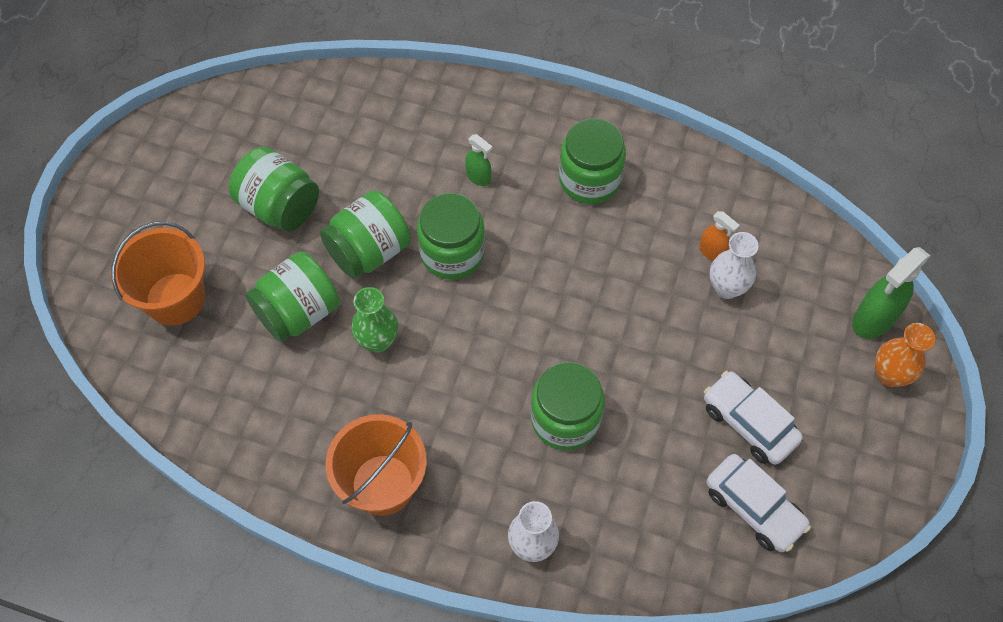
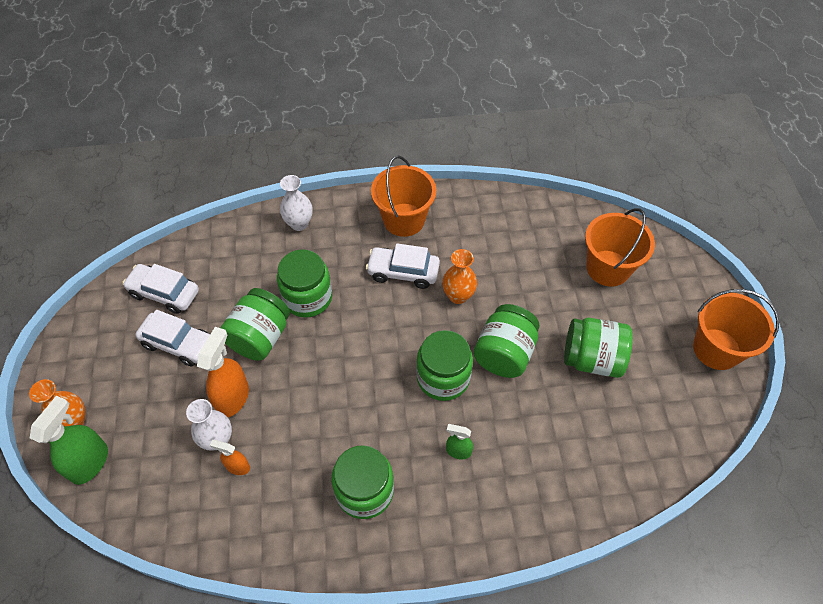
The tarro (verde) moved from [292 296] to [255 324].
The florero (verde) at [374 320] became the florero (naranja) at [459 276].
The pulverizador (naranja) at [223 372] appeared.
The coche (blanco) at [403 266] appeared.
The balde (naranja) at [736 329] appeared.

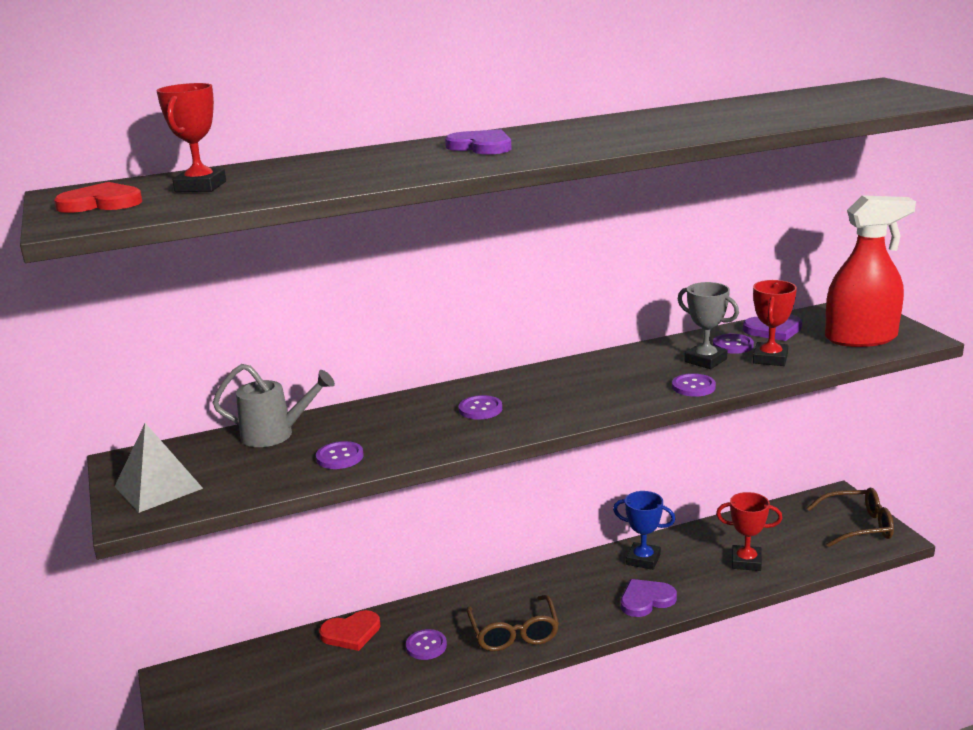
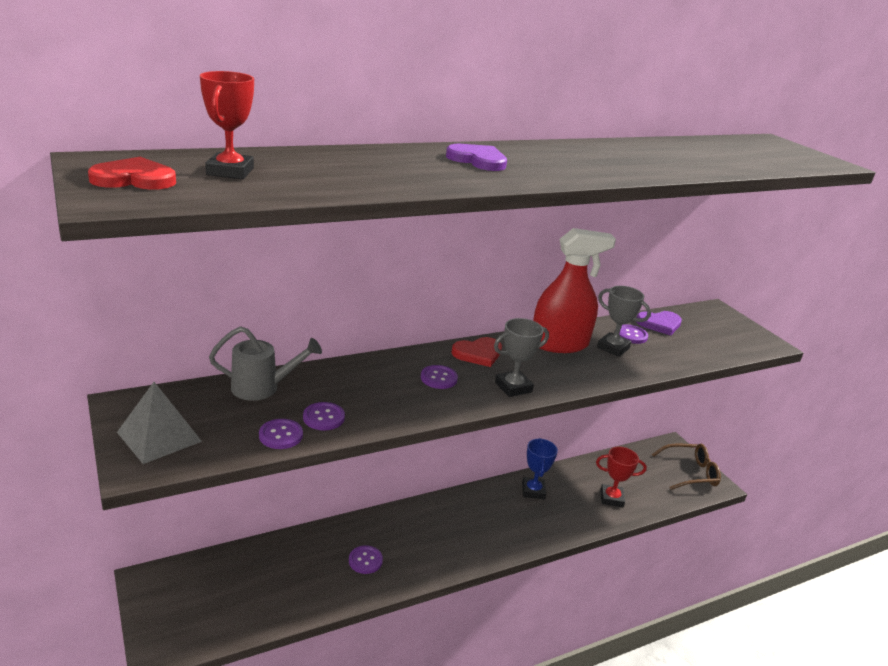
The corazón (rojo) moved from [350 630] to [477 352].
The gafas (marrón) at [512 623] disappeared.
The trofeo (azul) at [644 530] turned 75 degrees clockwise.
The corazón (morado) at [649 598] disappeared.
The botón (morado) moved from [694 385] to [281 434].
The trofeo (rojo) at [775 323] disappeared.
The pulverizador (rojo) moved from [870 271] to [574 290].
The trofeo (gris) at [521 357] appeared.

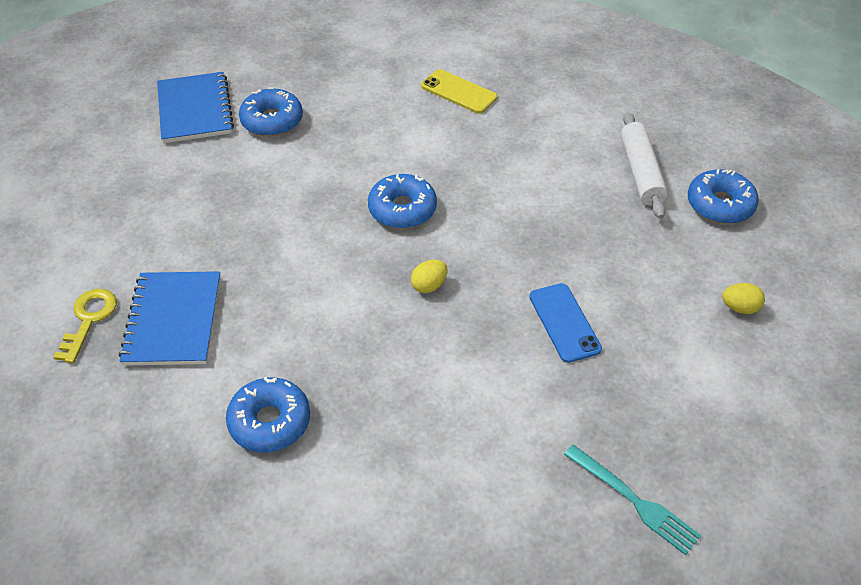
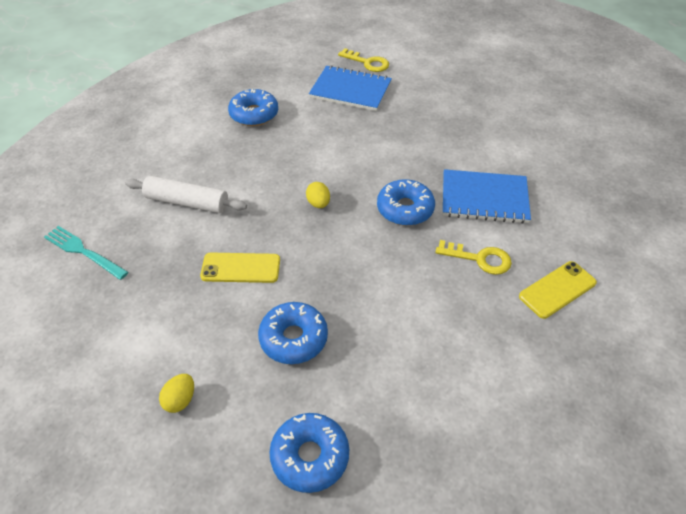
The cuaderno (azul) moved from [195 107] to [487 196].
The rosquilla (azul) moved from [271 112] to [293 333].
The móvil (azul) at [565 323] became the móvil (amarillo) at [240 268].
The tenedor (turquesa) at [633 499] turned 60 degrees clockwise.
The rodillo (blanco) moved from [644 165] to [186 194].
The llave (amarillo) at [474 257] appeared.

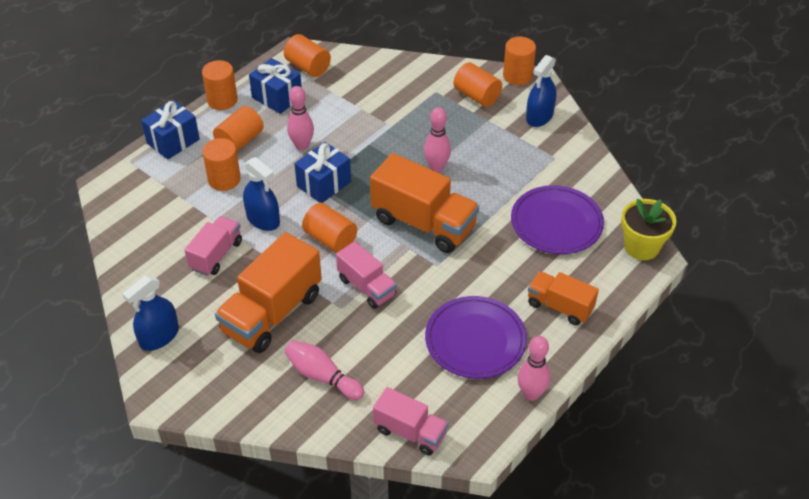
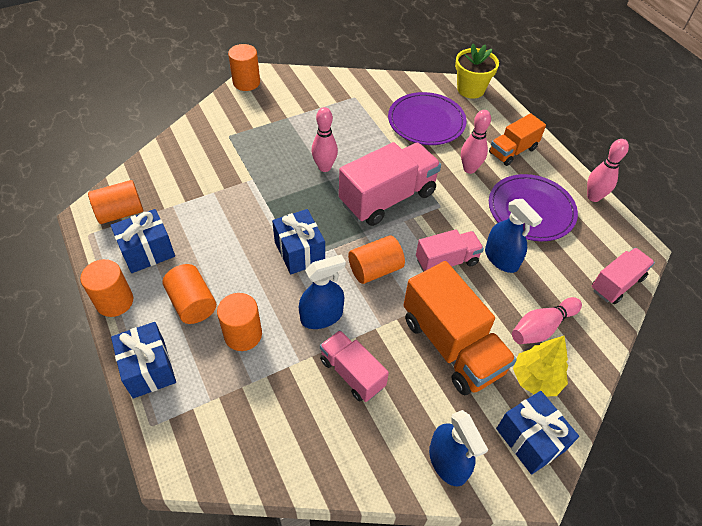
The bolo (rosa) moved from [300 118] to [476 142].
The camión (naranja) at [424 203] became the camión (rosa) at [390 184].
The cilindro (naranja) at [478 84] disappeared.
The pulverizador (azul) moved from [541 91] to [513 236].
The regalo (azul) at [537 433] appeared.
The árbol (amarillo) at [540 366] appeared.

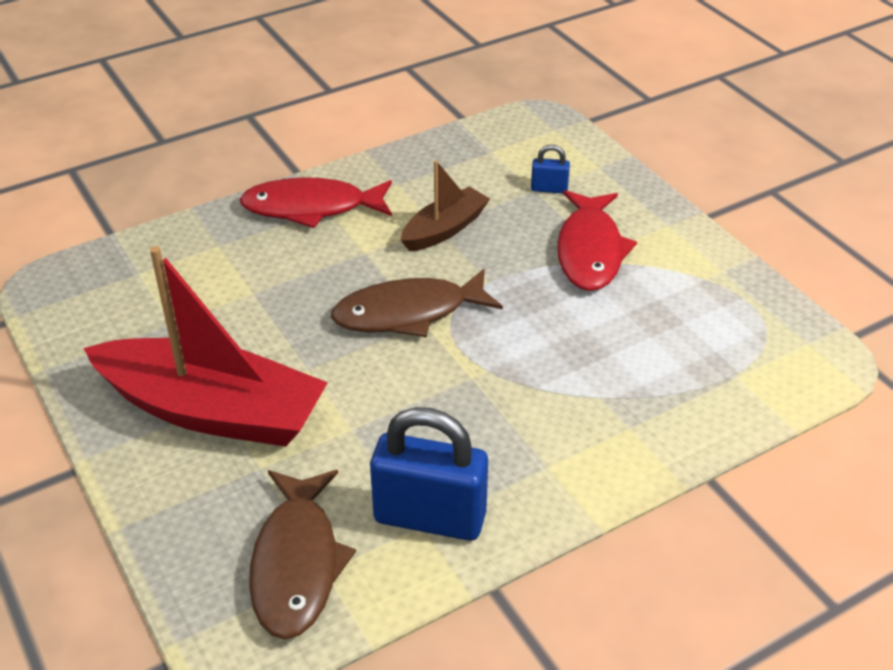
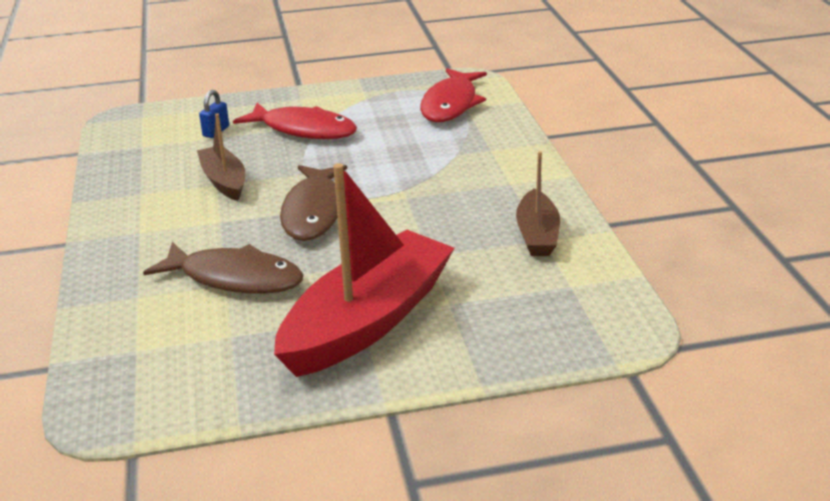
The pez (rojo) moved from [315 202] to [453 95].
The pez (marrón) moved from [302 555] to [223 268].
The candado (azul) at [429 474] was replaced by the barco (marrón) at [538 203].

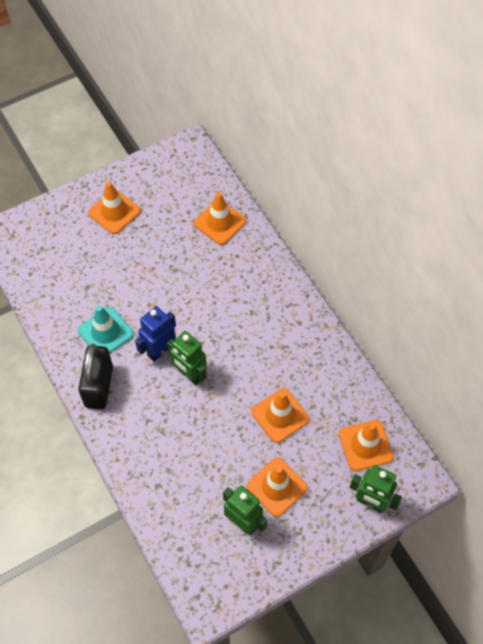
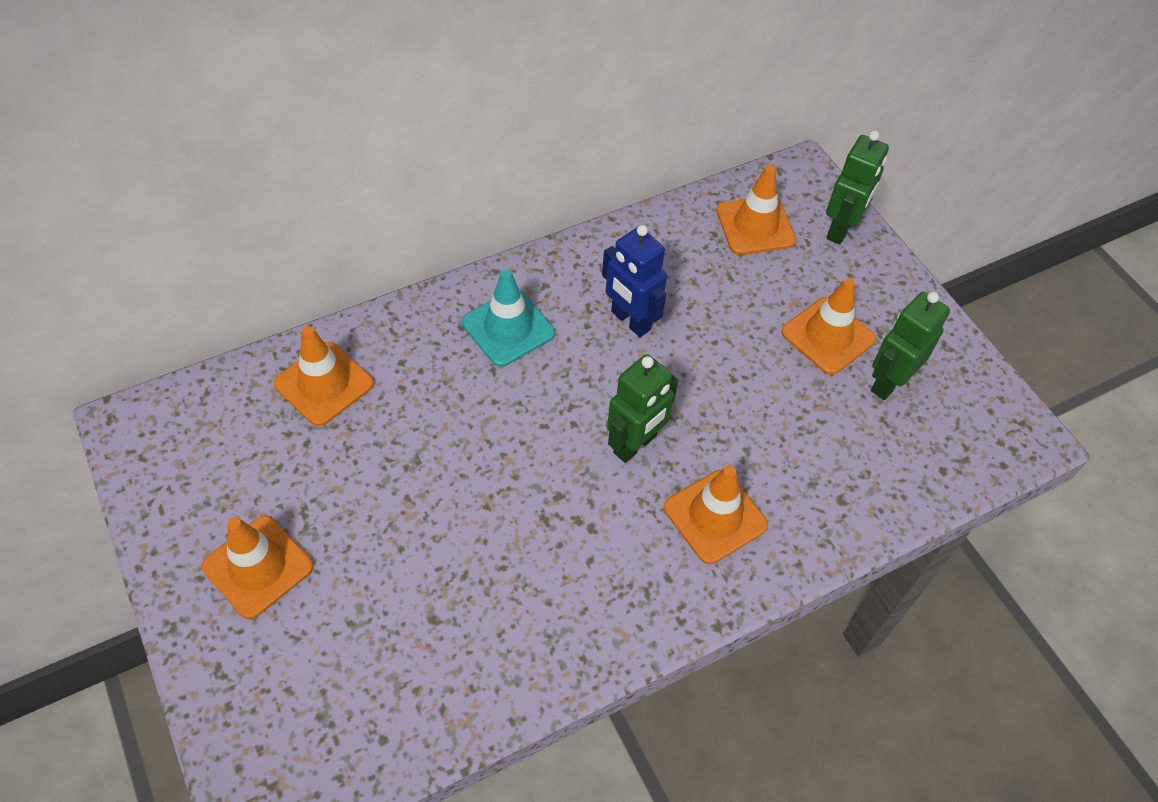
The cono de tráfico (turquesa) moved from [105 330] to [508 318].
The candado (negro) at [95 376] disappeared.
The robot (azul) moved from [155 334] to [634 281].
The cono de tráfico (naranja) moved from [280 415] to [716 514].

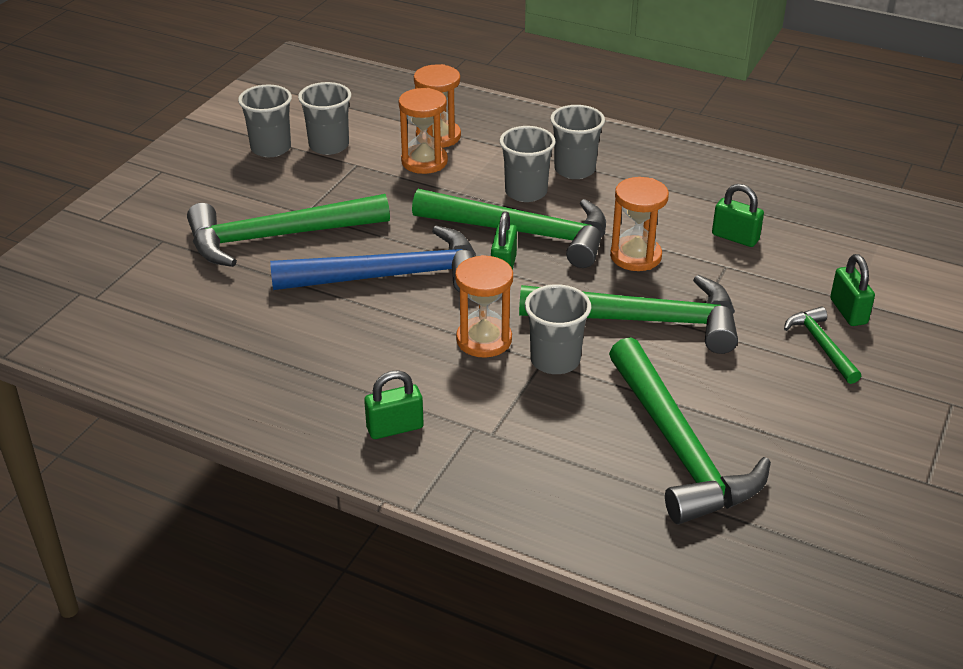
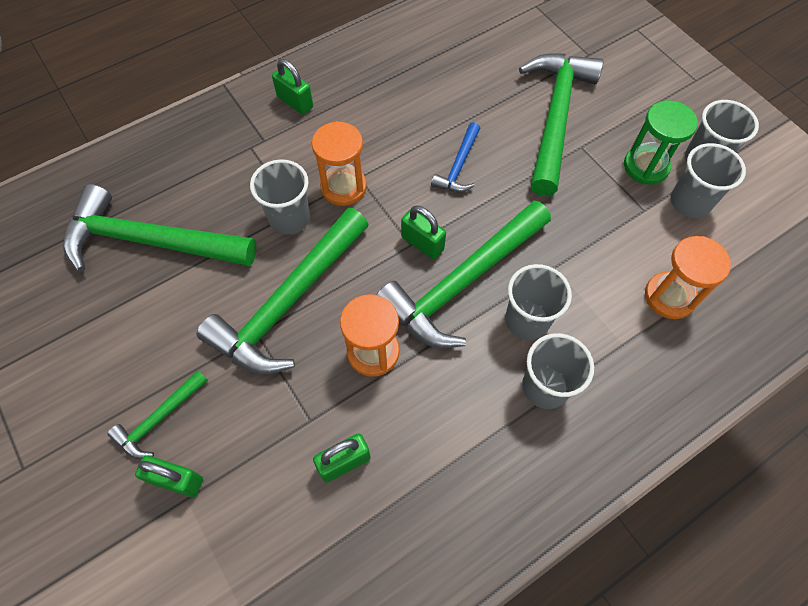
The martillo (azul) at [373 259] changed to 0.48 times the size.
The candado (verde) at [394 404] turned 60 degrees counterclockwise.
The reloj de arena (naranja) at [423 131] disappeared.
The martillo (verde) at [822 345] turned 120 degrees clockwise.
The reloj de arena (verde) at [661 142] appeared.

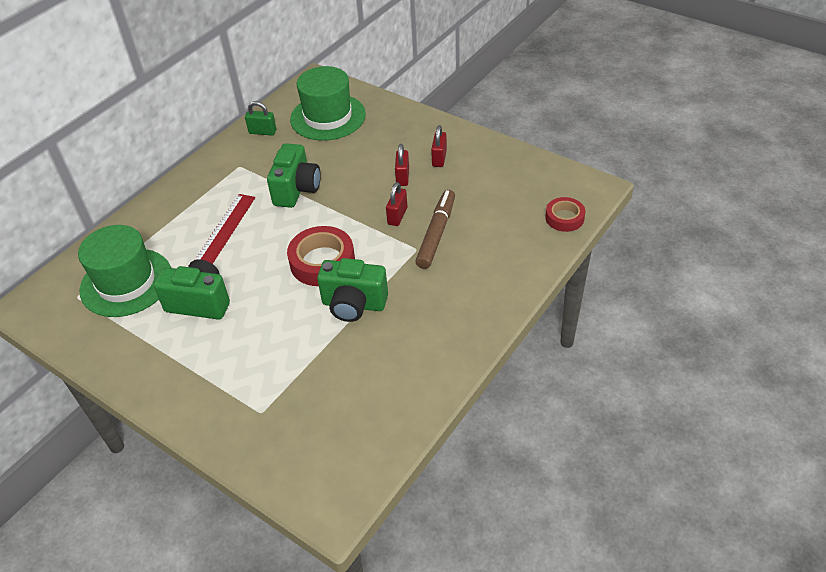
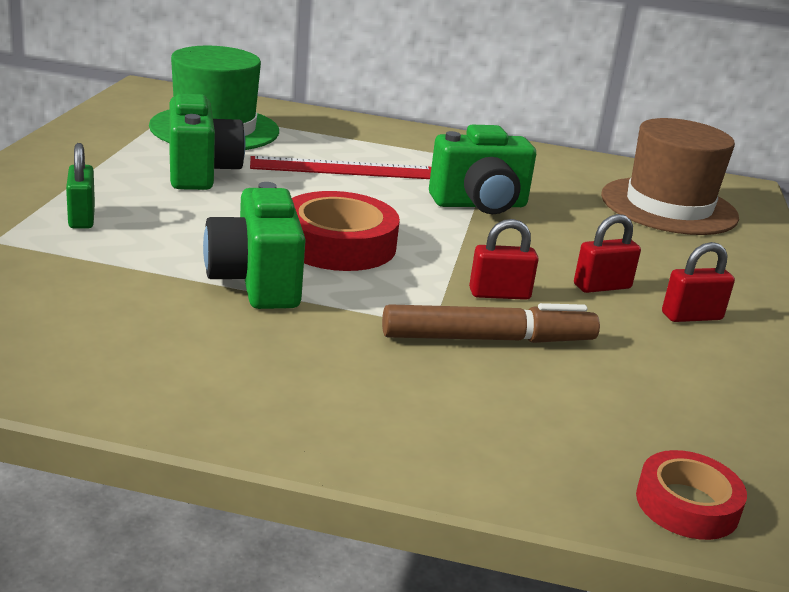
The candado (verde) moved from [260 118] to [80 186].
The sombrero (verde) at [328 103] became the sombrero (marrón) at [670 176].

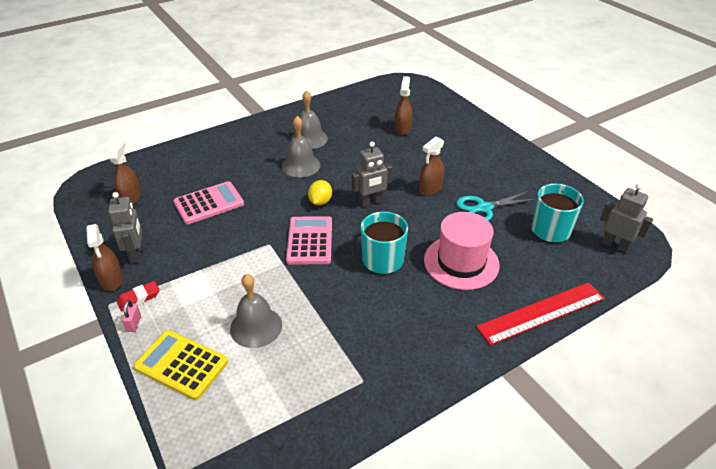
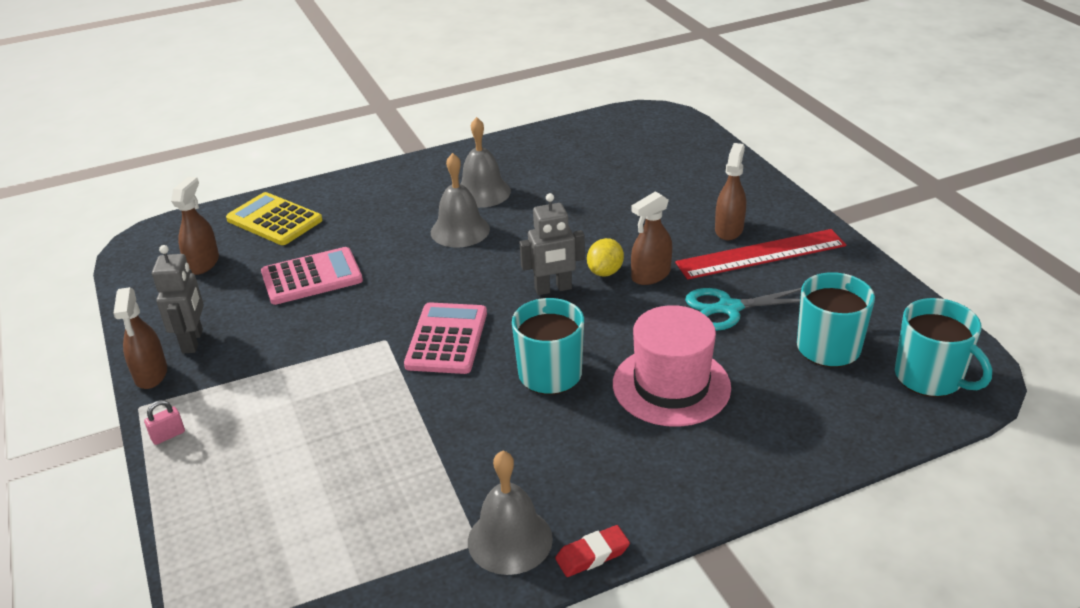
The goma de borrar (rojo) moved from [138 296] to [592 551].
The candado (rosa) at [131 316] turned 45 degrees clockwise.
The calculadora (amarillo) moved from [180 365] to [274 218].
The campana (gris) moved from [256 311] to [510 512].
The limón (amarillo) moved from [320 193] to [605 257].
The pulverizador (marrón) moved from [403 105] to [730 191].
The regla (rojo) moved from [540 313] to [760 254].
The robot (gris) at [626 218] was replaced by the taza (turquesa) at [943 347].

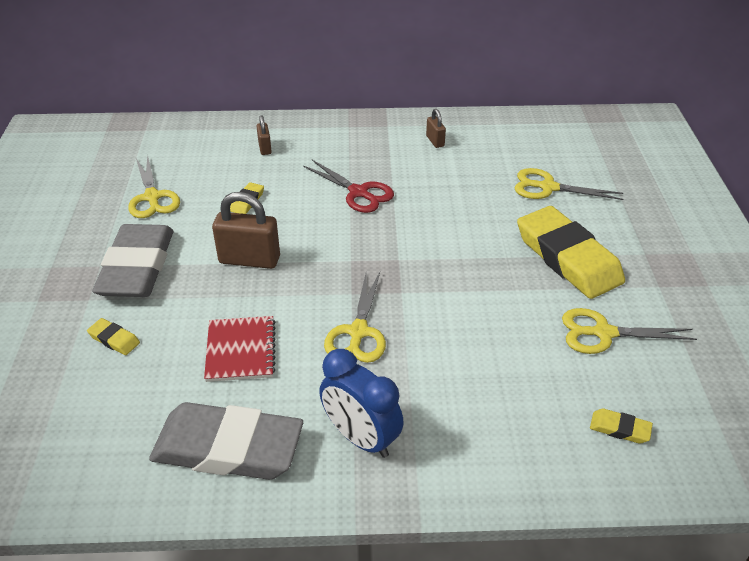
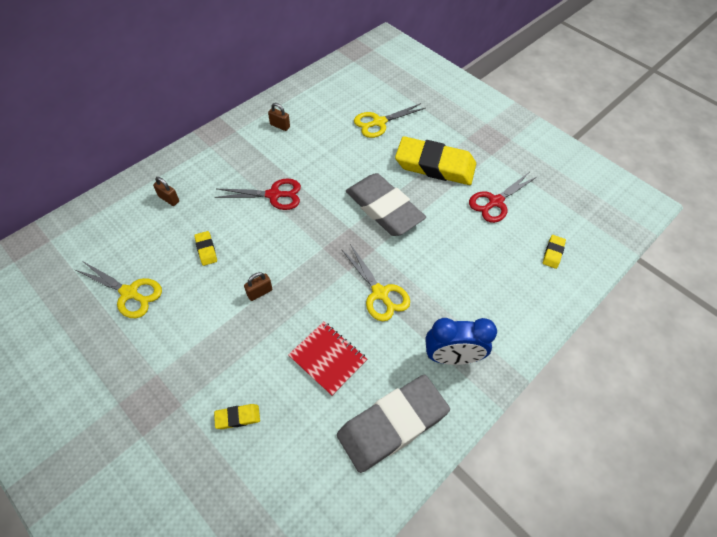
The goma de borrar (gris) moved from [132 260] to [386 204].
The candado (marrón) at [246 230] changed to 0.52 times the size.
The tijeras (amarillo) at [629 331] became the tijeras (rojo) at [503 197].
The goma de borrar (amarillo) at [621 426] turned 45 degrees counterclockwise.

